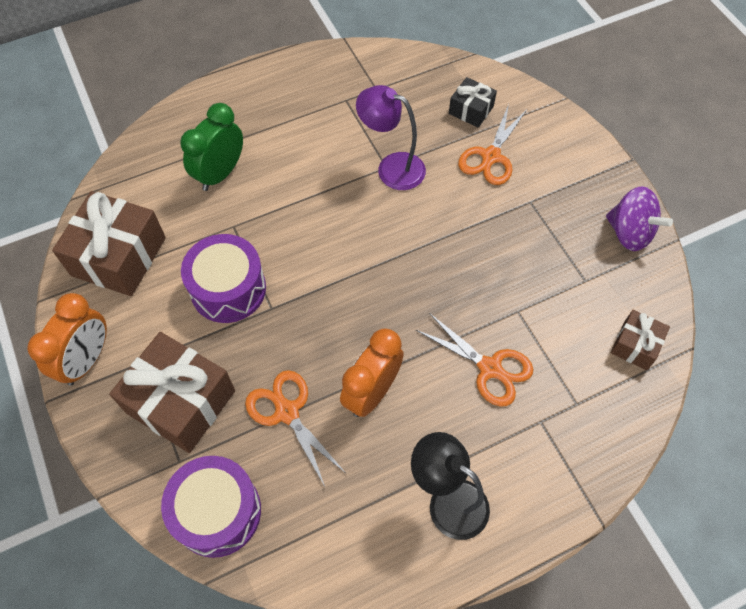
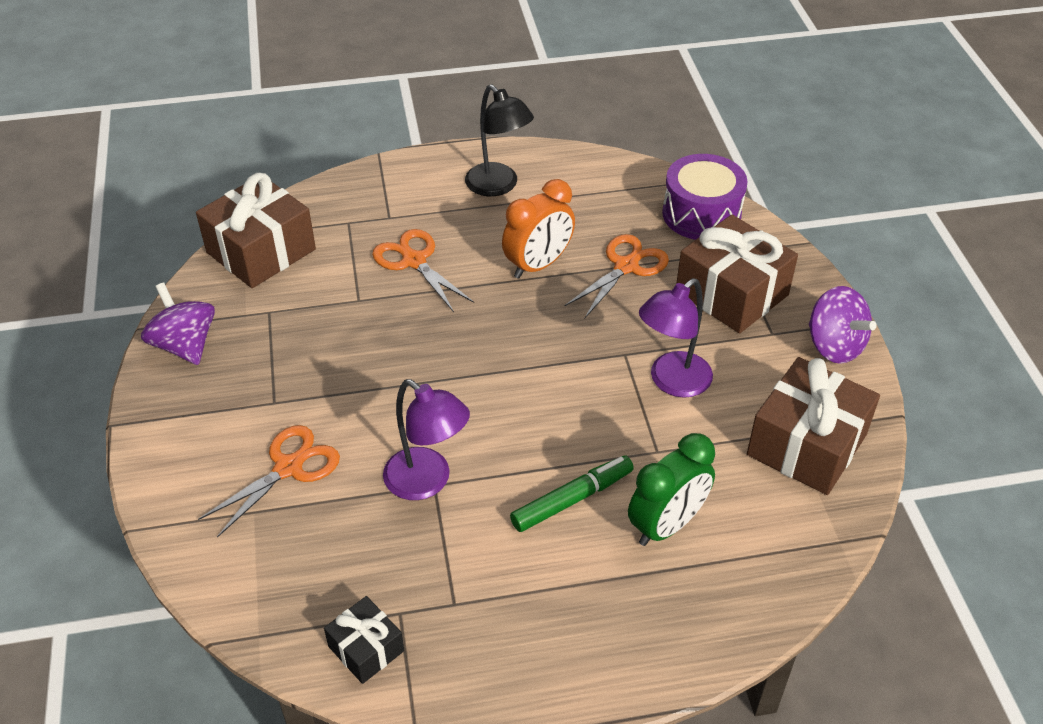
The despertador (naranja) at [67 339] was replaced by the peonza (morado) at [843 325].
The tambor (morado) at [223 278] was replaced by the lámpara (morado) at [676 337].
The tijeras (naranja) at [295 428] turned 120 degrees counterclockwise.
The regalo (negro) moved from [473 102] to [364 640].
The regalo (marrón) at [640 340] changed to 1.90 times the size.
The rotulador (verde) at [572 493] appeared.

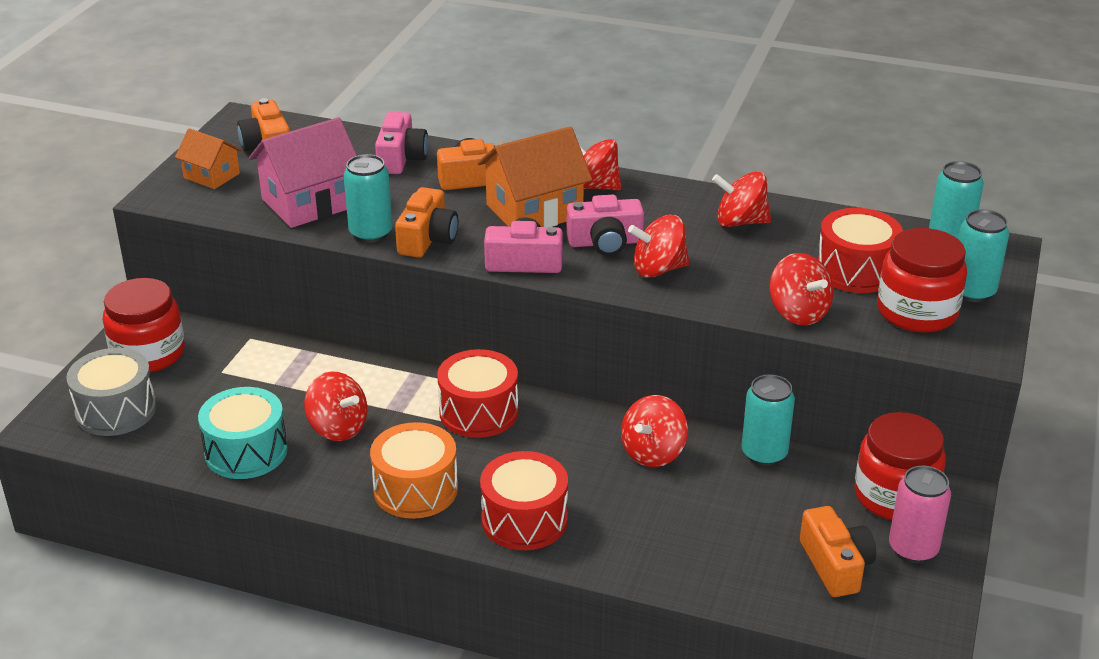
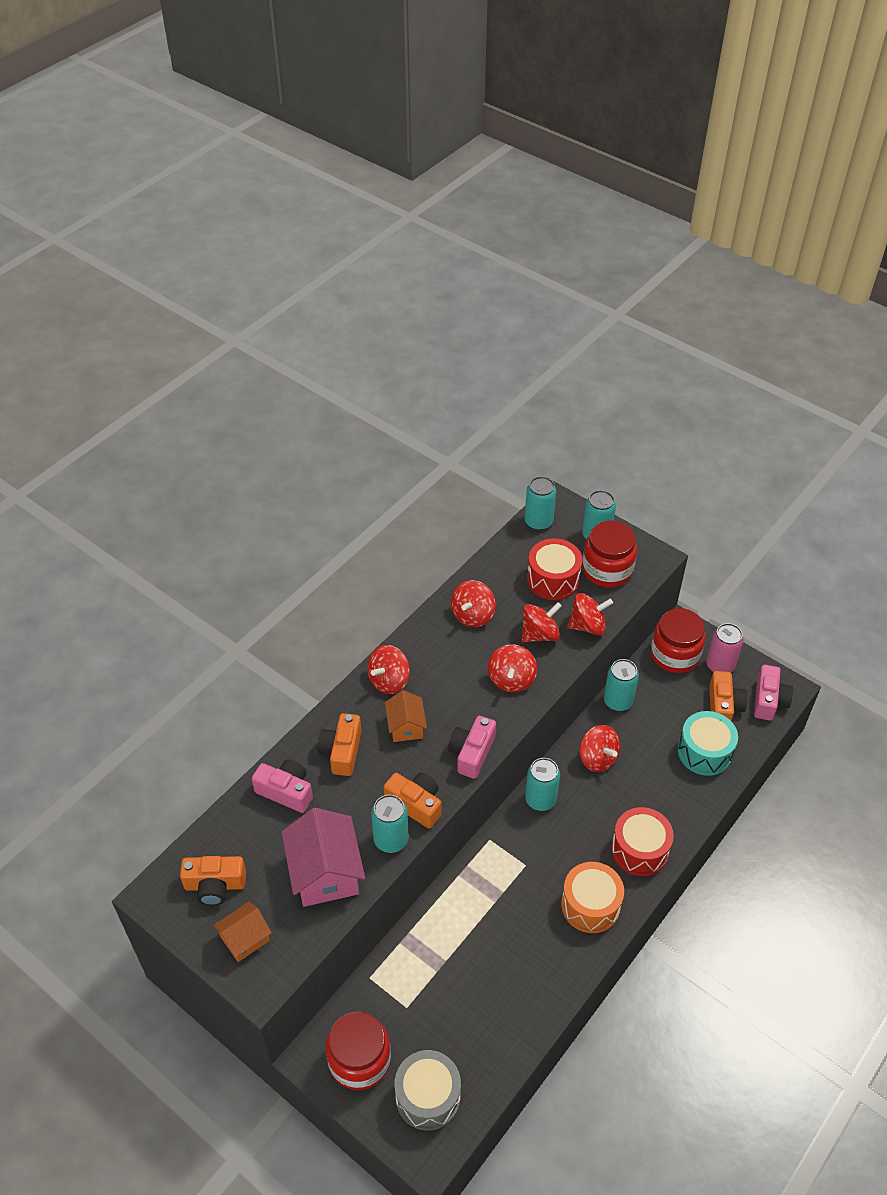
The tambor (turquesa) moved from [243 433] to [708 743].
The peonza (rojo) moved from [335 406] to [542 622].
The tambor (rojo) at [477 393] disappeared.
The casa (naranja) at [534 176] changed to 0.58 times the size.
The cámara (rosa) moved from [605 225] to [773 692].
The cámara (naranja) at [838 551] turned 90 degrees clockwise.
The lata (turquesa) at [542 784] appeared.

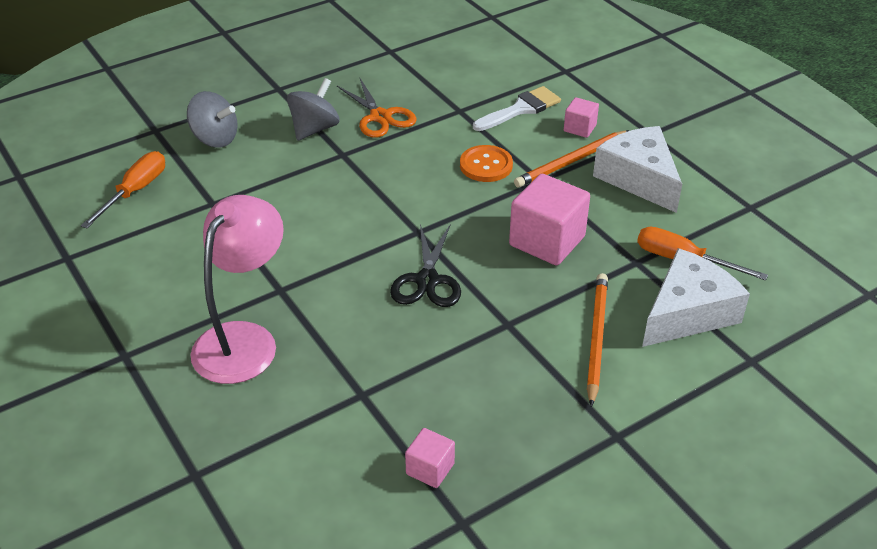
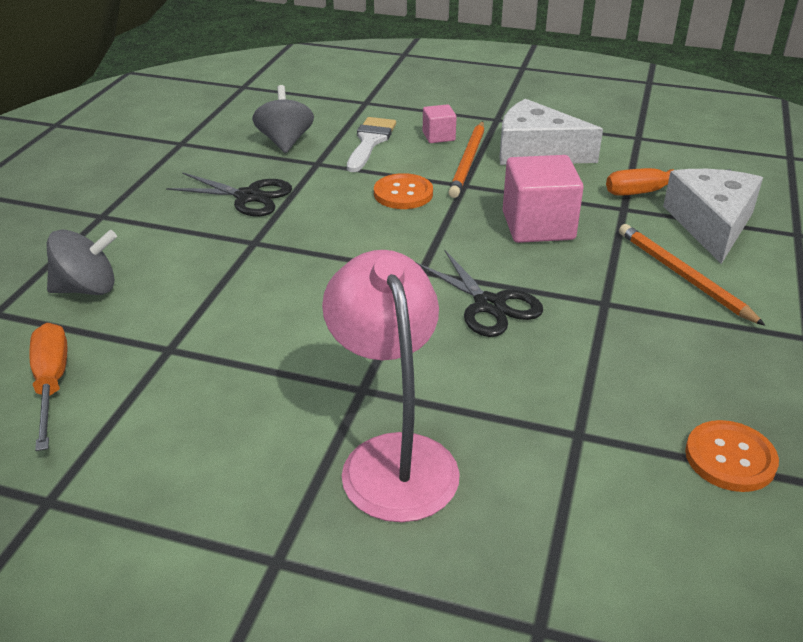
The peonza (gris) moved from [313 109] to [283 119].
The tijeras (naranja) at [377 107] became the tijeras (negro) at [229 194].
The cubo (rosa) at [430 458] was replaced by the botón (naranja) at [732 456].

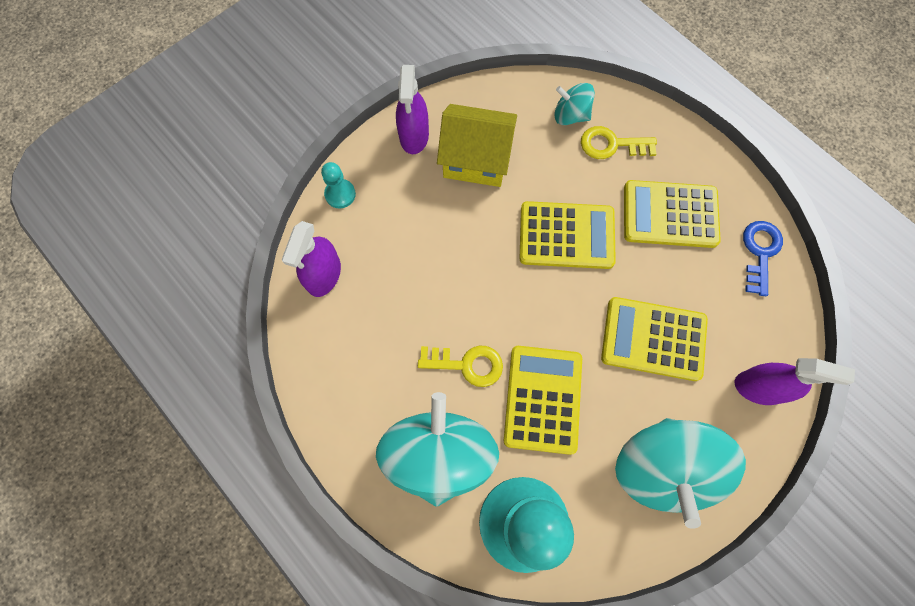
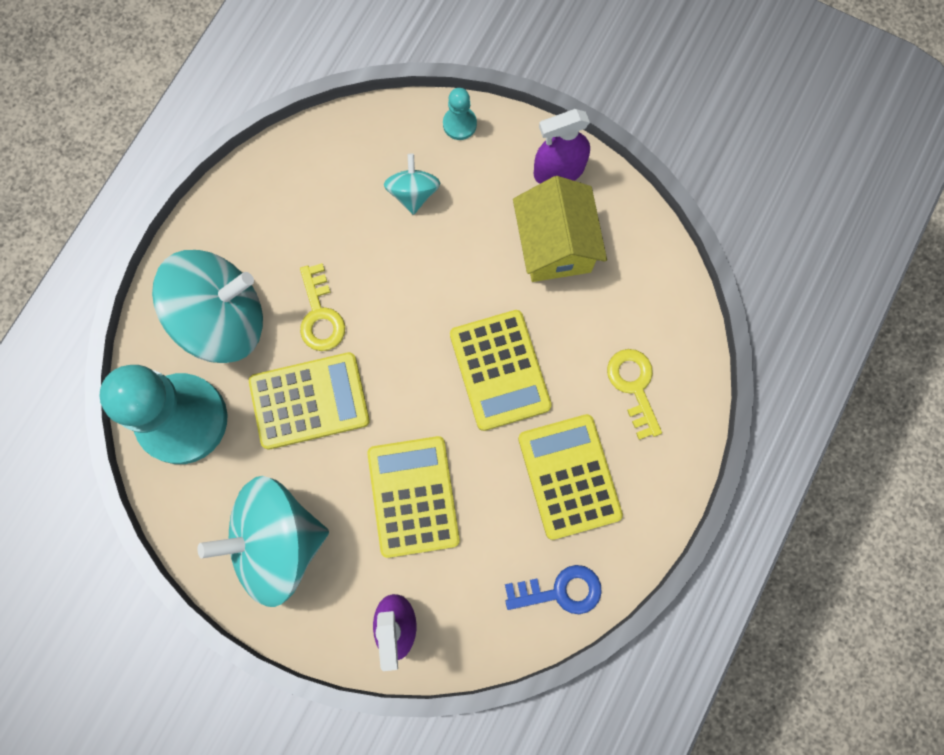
The pulverizador (morado) at [311 259] disappeared.
The peonza (turquesa) moved from [574 104] to [412 184].

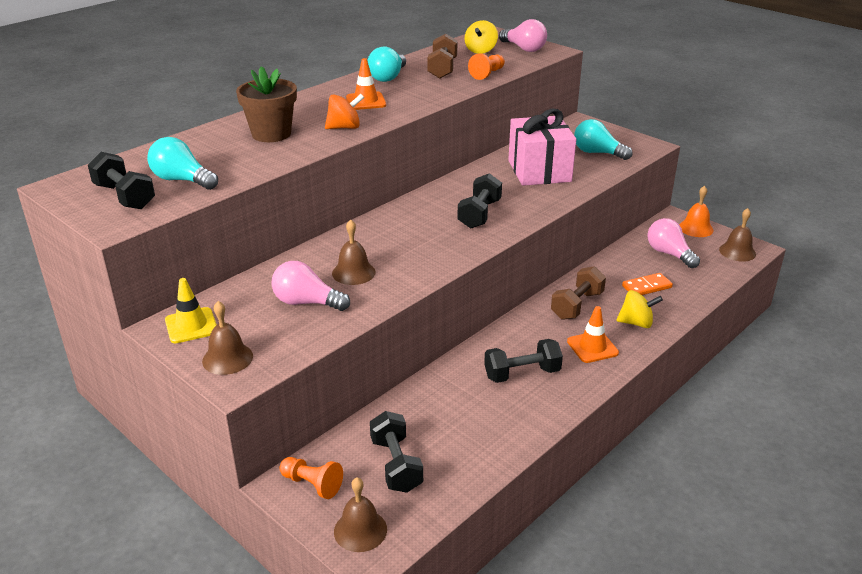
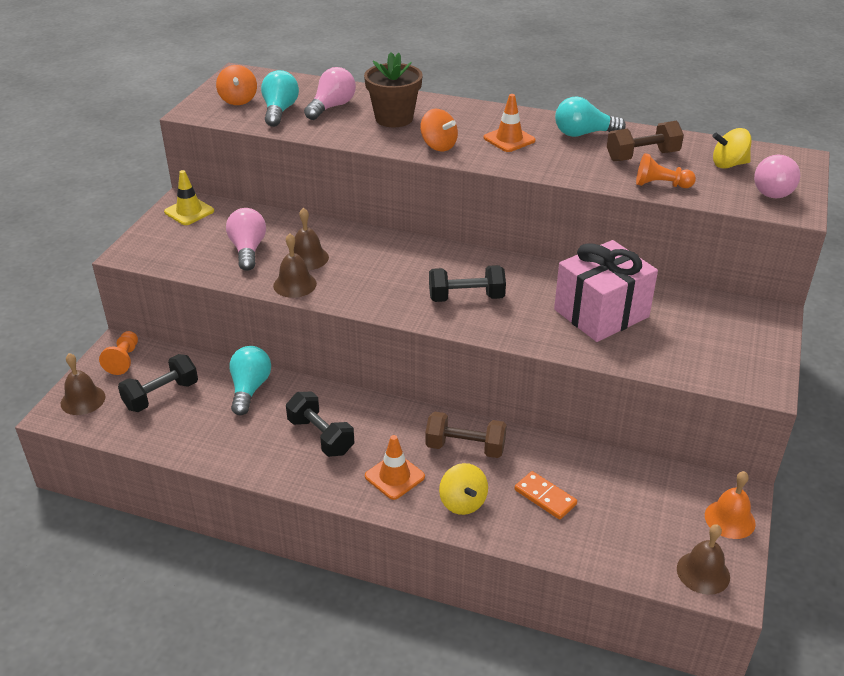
The mancuerna (negro) at [121 180] was replaced by the peonza (naranja) at [236 85].
The campana (marrón) moved from [227 338] to [295 265].
The bombilla (turquesa) moved from [603 139] to [250 380].
The bombilla (rosa) moved from [673 243] to [330 93].

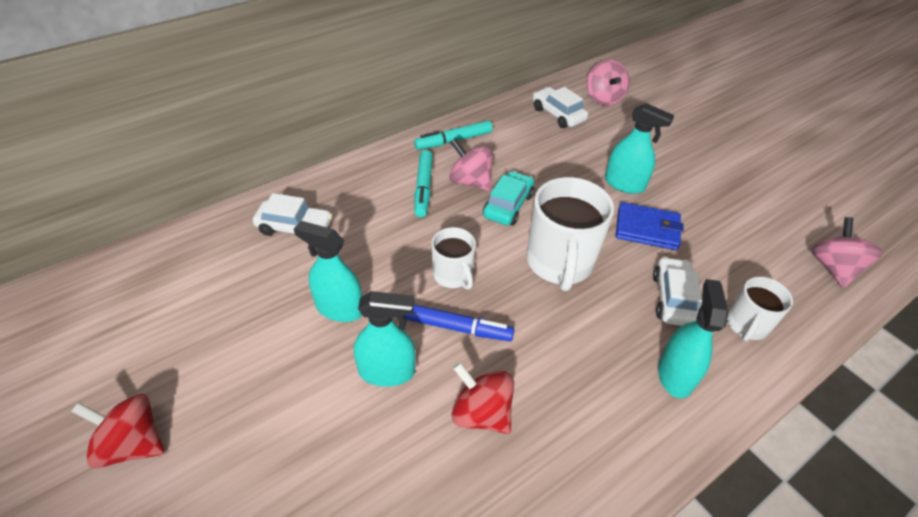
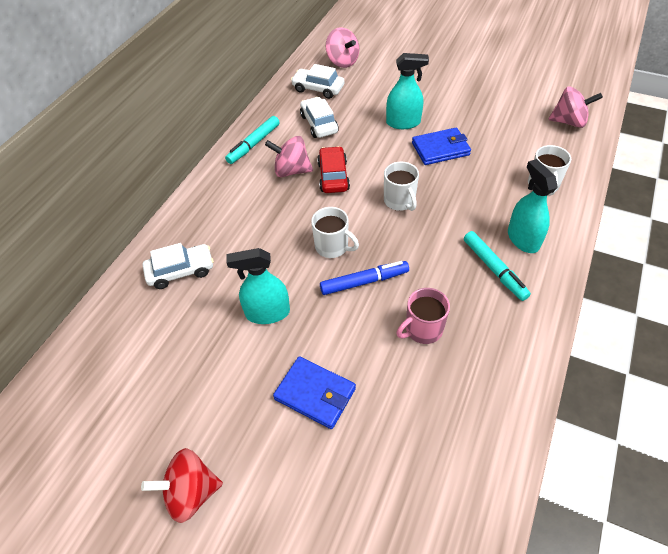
The pulverizador (turquesa) at [385 339] disappeared.
The rotulador (turquesa) moved from [424 184] to [497 266].
The peonza (rojo) at [482 398] was replaced by the taza (rosa) at [423 316].
The coche (turquesa) at [508 198] became the coche (rojo) at [333 169].
The taza (blanco) at [570 234] changed to 0.57 times the size.
The coche (blanco) moved from [677 291] to [319 117].
The peonza (rosa) at [847 252] turned 120 degrees clockwise.
The cartera (azul) at [314 392] appeared.

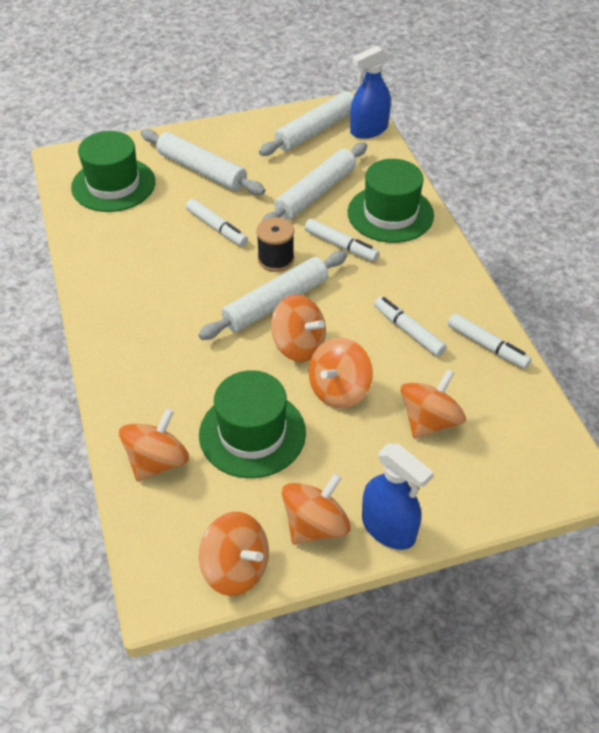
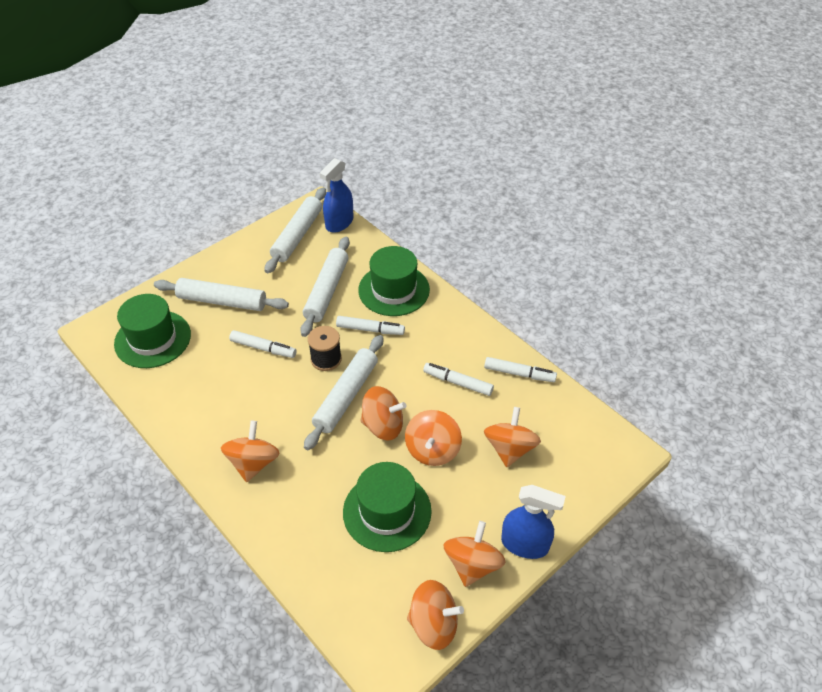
The peonza (naranja) moved from [154 445] to [250 451].

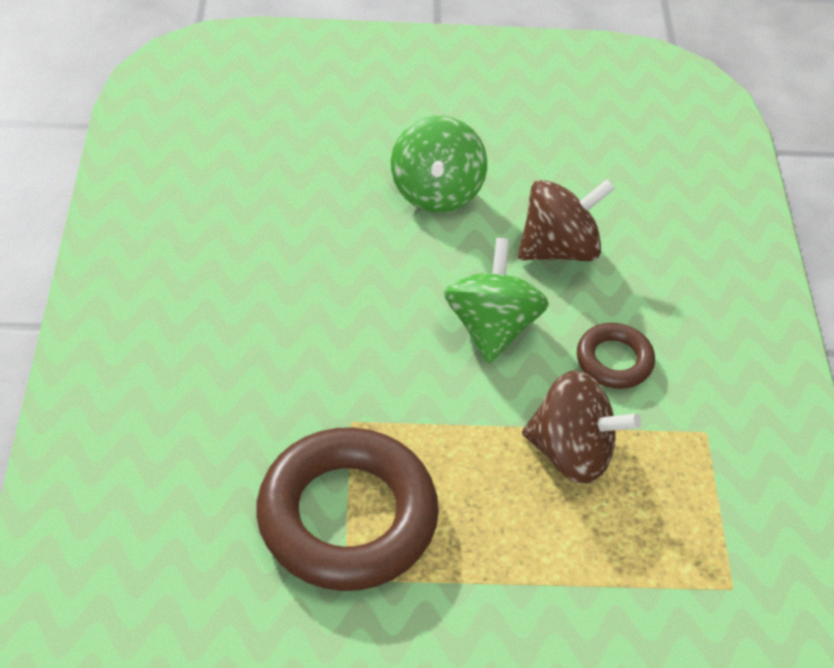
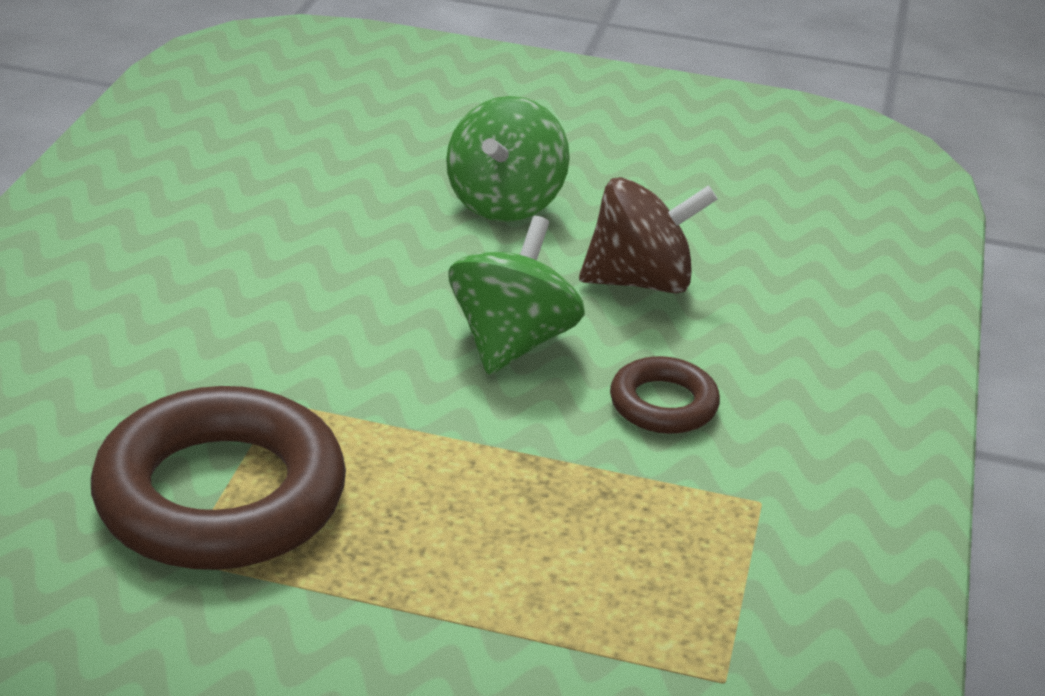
The peonza (marrón) at [581 427] disappeared.

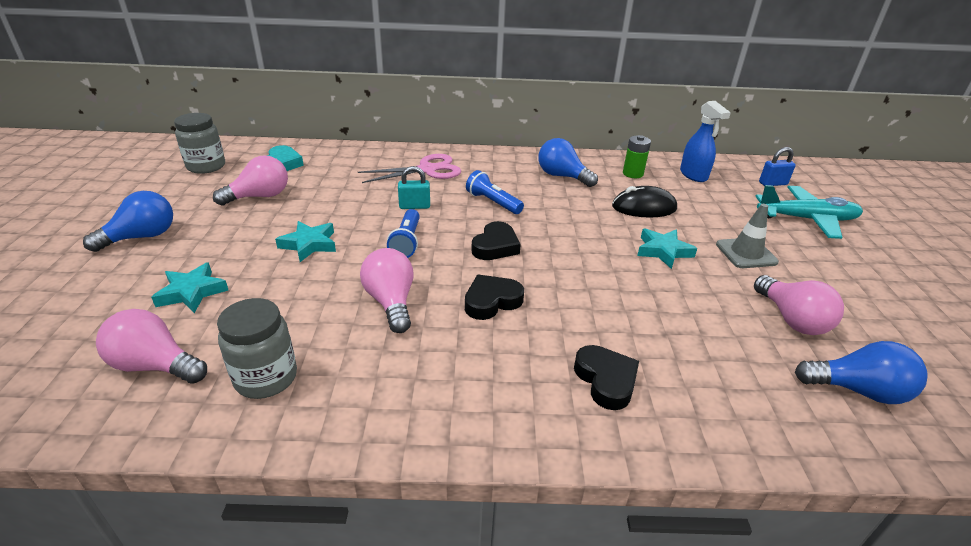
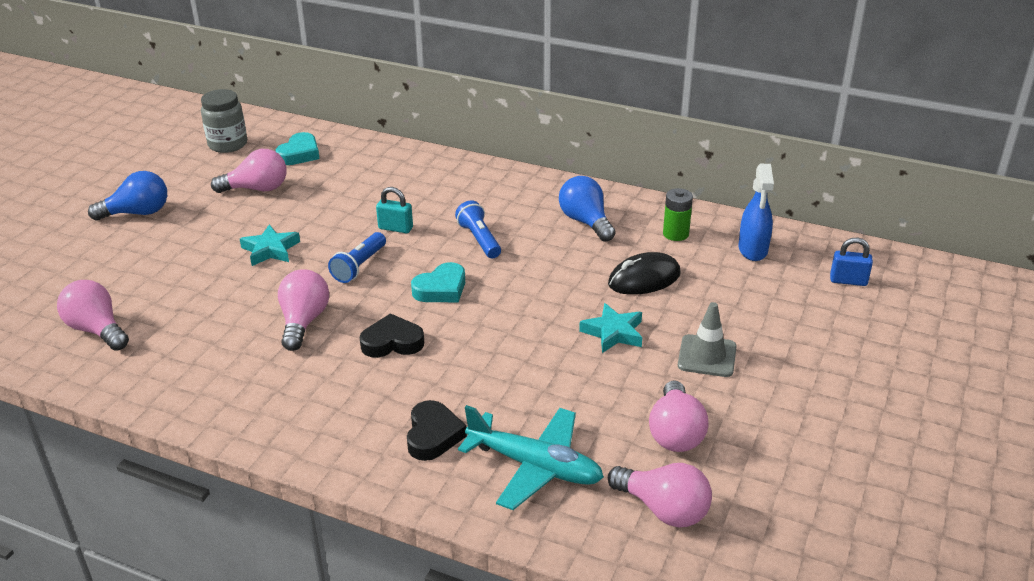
The estrella (turquesa) at [189 287] disappeared.
The tarro (gris) at [257 348] disappeared.
The tijeras (rosa) at [409 168] disappeared.
The corazón (negro) at [496 240] became the corazón (turquesa) at [438 282].
The ratón (negro) at [644 202] turned 45 degrees counterclockwise.
The avión (turquesa) moved from [809 212] to [531 457].
The bombilla (azul) at [861 372] became the bombilla (rosa) at [660 495].

